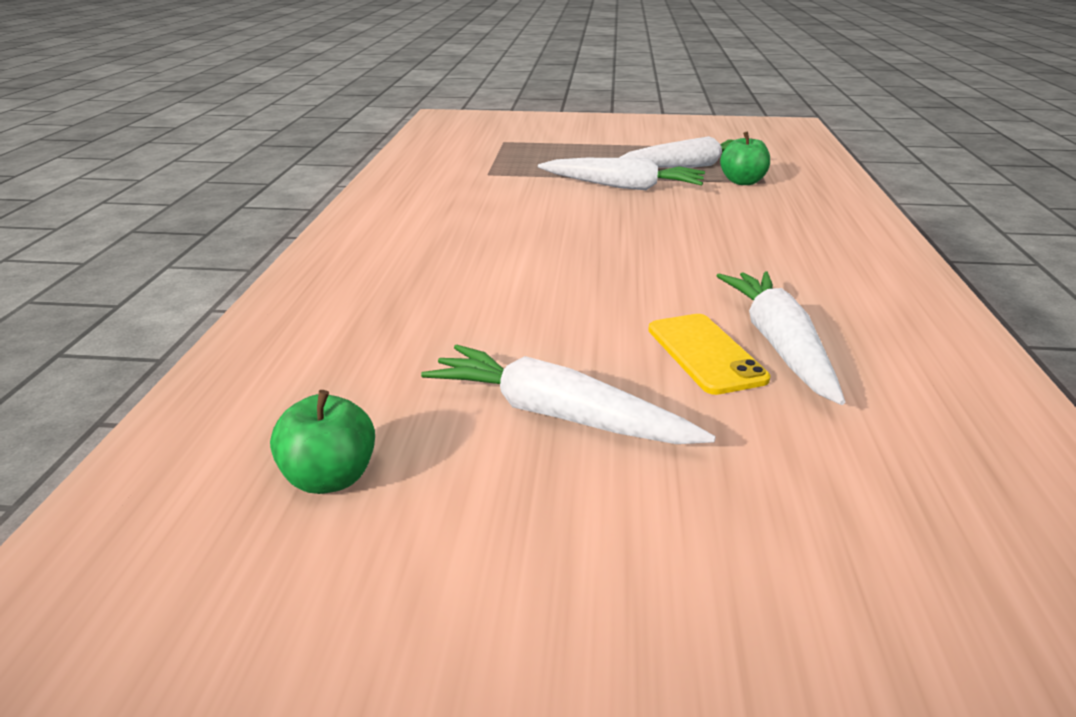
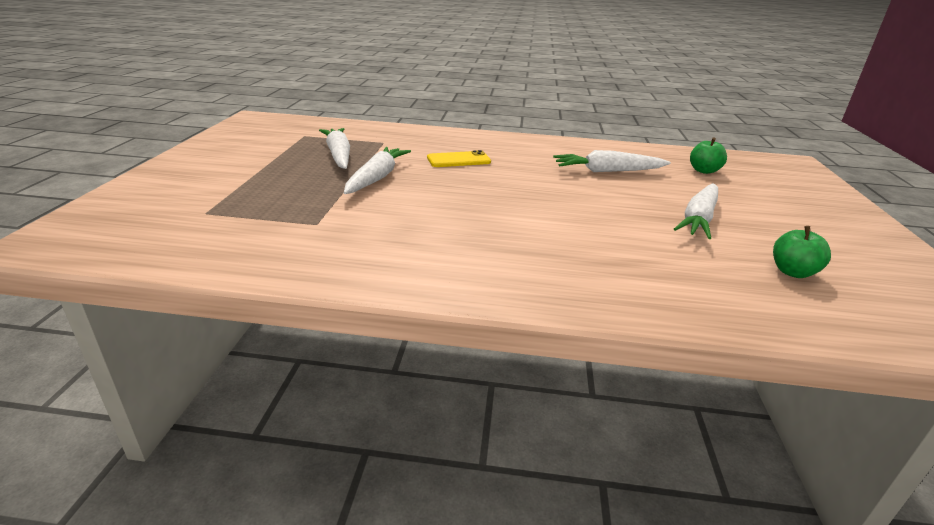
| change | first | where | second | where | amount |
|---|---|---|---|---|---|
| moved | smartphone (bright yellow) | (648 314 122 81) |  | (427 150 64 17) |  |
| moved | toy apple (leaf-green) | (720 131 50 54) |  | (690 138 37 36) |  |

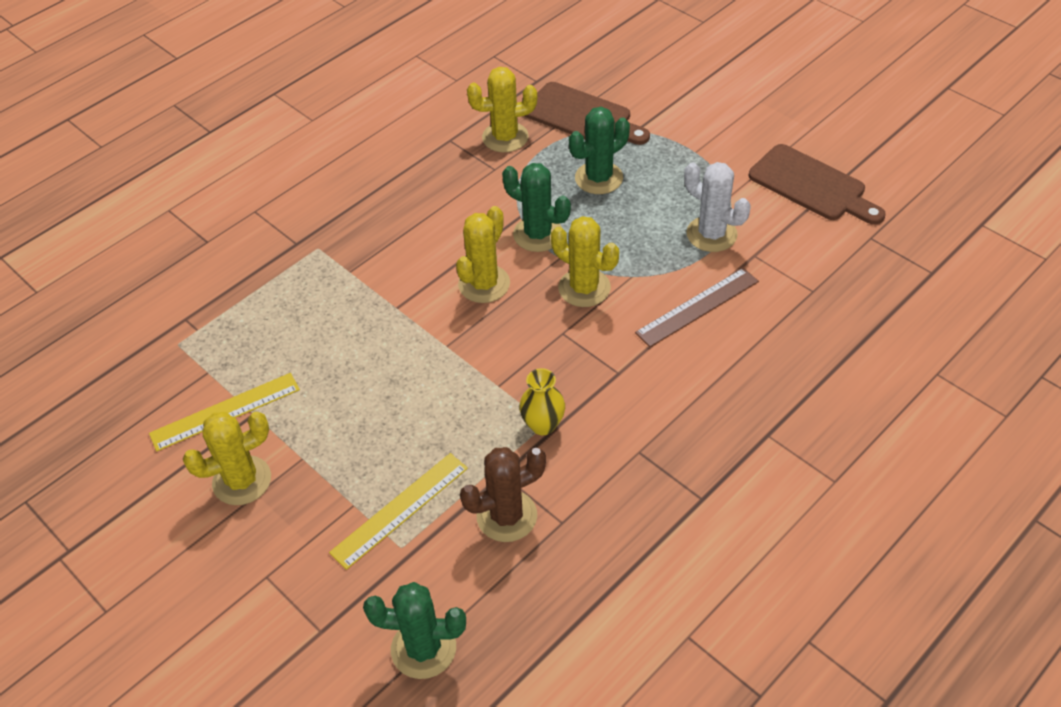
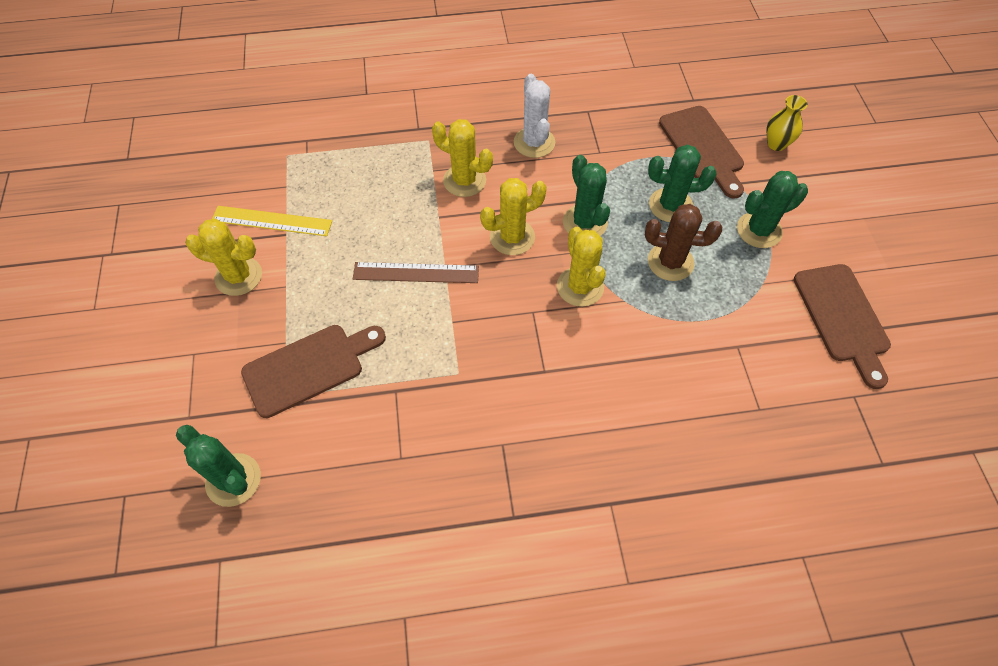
| change | first | where | second | where | amount |
|---|---|---|---|---|---|
| replaced | straightedge (bright yellow) | (329 453 139 117) | bread board (russet) | (241 325 145 93) |  |
| moved | saguaro cactus (russet) | (460 447 86 95) |  | (645 204 77 77) |  |
| moved | saguaro cactus (bright yellow) | (467 67 70 85) |  | (432 119 61 78) |  |
| moved | tall vase (bright yellow) | (519 368 46 67) |  | (767 95 41 56) |  |
| moved | straightedge (russet) | (635 268 124 79) |  | (353 262 126 21) |  |
| moved | saguaro cactus (pure white) | (684 162 67 90) |  | (514 74 41 84) |  |
| added |  |  | saguaro cactus (leaf-green) | (737 171 71 77) |  |

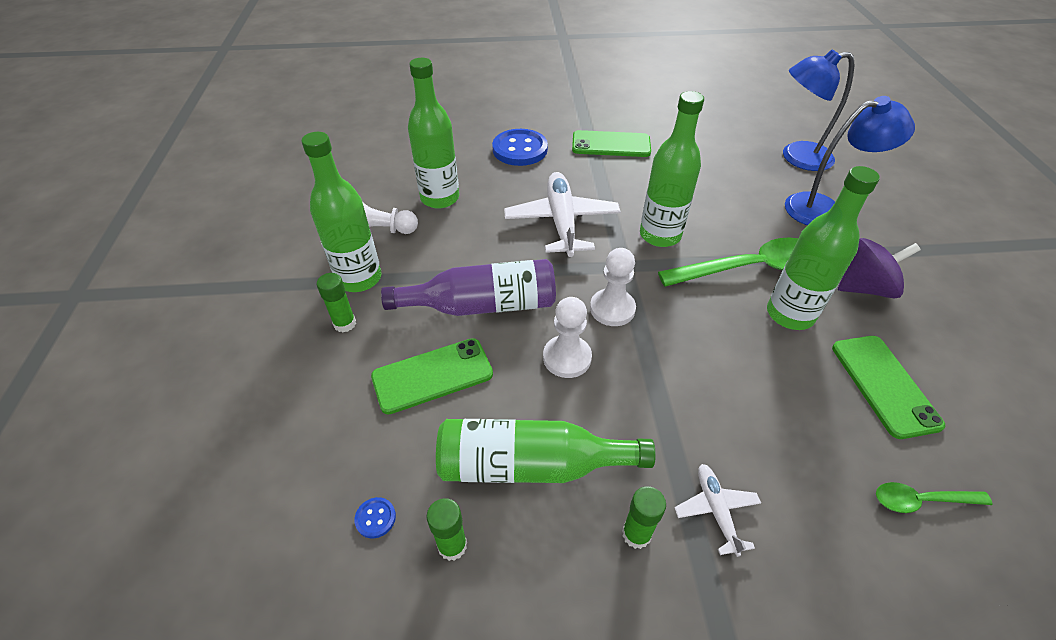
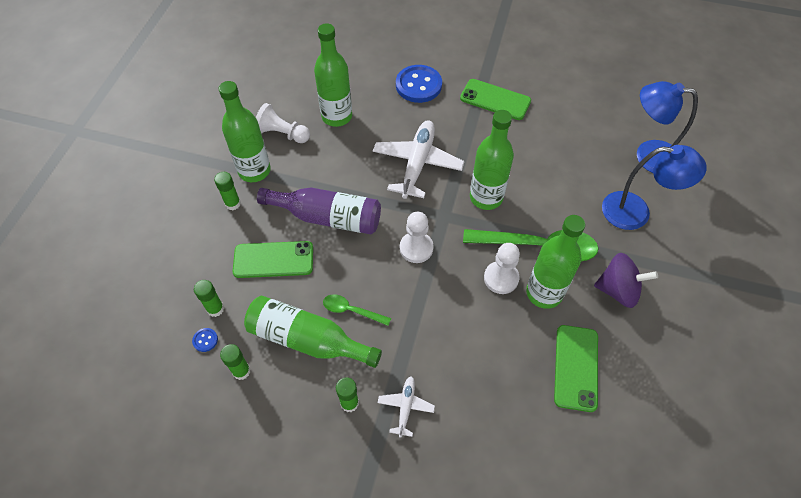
| change | first | where | second | where | amount |
|---|---|---|---|---|---|
| moved | pawn (pure white) | (543 297 49 81) |  | (484 243 36 51) |  |
| moved | teaspoon (leaf-green) | (876 482 117 31) |  | (323 294 68 32) |  |
| added |  |  | glue stick (leaf-green) | (194 280 30 37) |  |

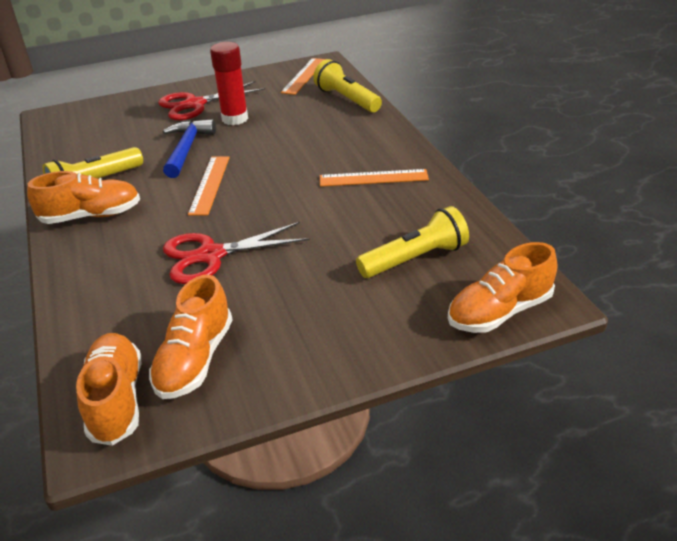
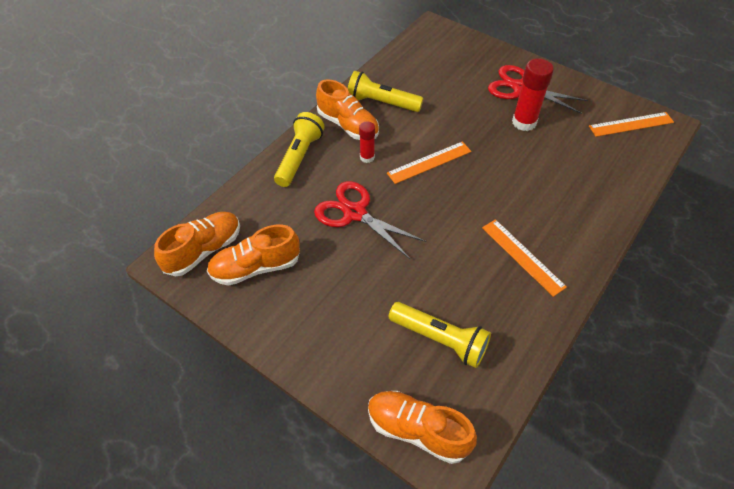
| change | first | where | second | where | amount |
|---|---|---|---|---|---|
| removed | carpenter's hammer (royal blue) | (163 119 53 59) |  |  |  |
| moved | flashlight (bright yellow) | (313 59 69 53) |  | (274 112 51 75) |  |
| added |  |  | glue stick (scarlet) | (359 121 16 42) |  |

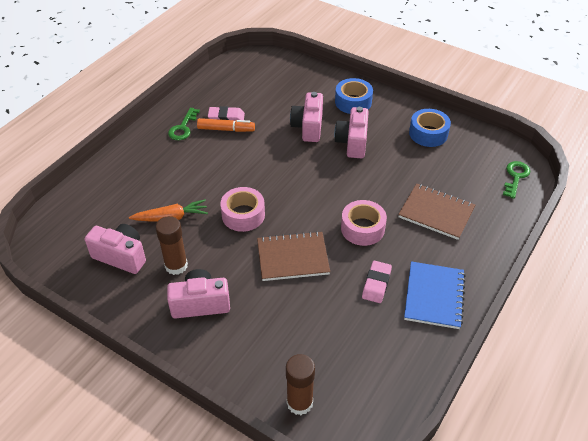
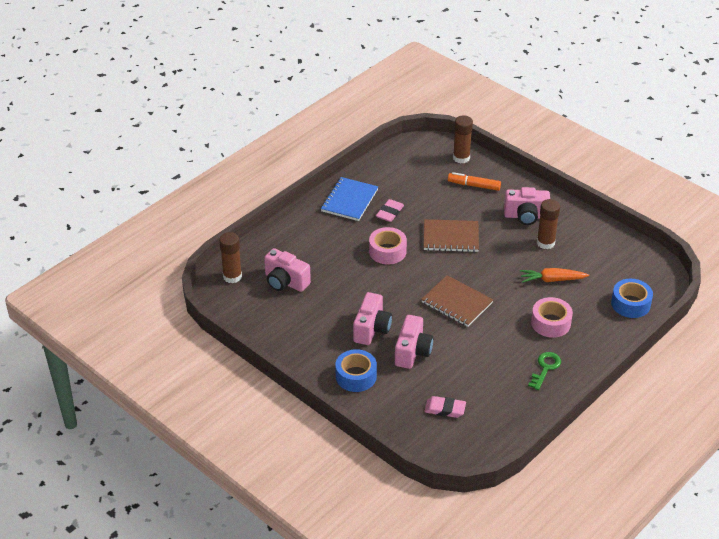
| change | first | where | second | where | amount |
|---|---|---|---|---|---|
| moved | camera (rose-pink) | (85 224 61 50) |  | (264 248 47 44) |  |
| moved | marker (orange-coloured) | (197 118 58 14) |  | (448 172 53 19) |  |
| moved | gum eraser (rose-pink) | (208 106 37 15) |  | (424 396 42 22) |  |
| moved | tape (rose-pink) | (220 187 45 45) |  | (531 297 42 41) |  |
| moved | exercise book (russet) | (398 184 77 56) |  | (421 275 72 52) |  |
| moved | tape (royal blue) | (409 109 42 38) |  | (611 279 42 39) |  |
| replaced | door key (leaf-green) | (503 161 27 38) | glue stick (russet) | (219 232 23 51) |  |

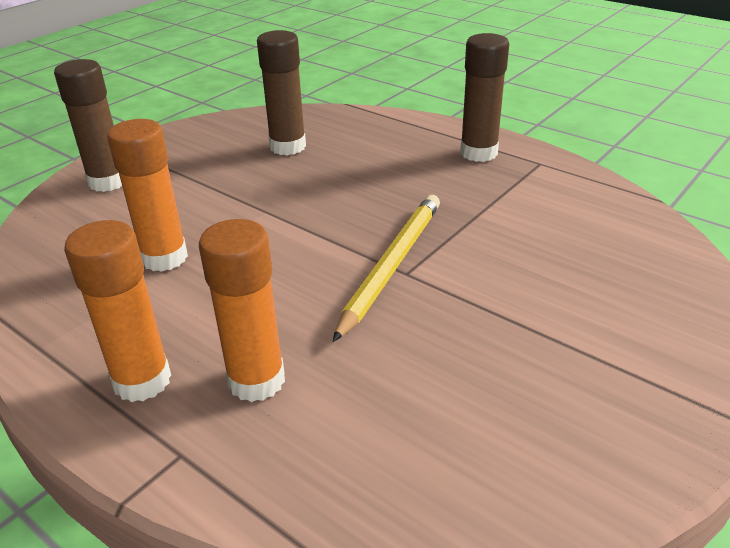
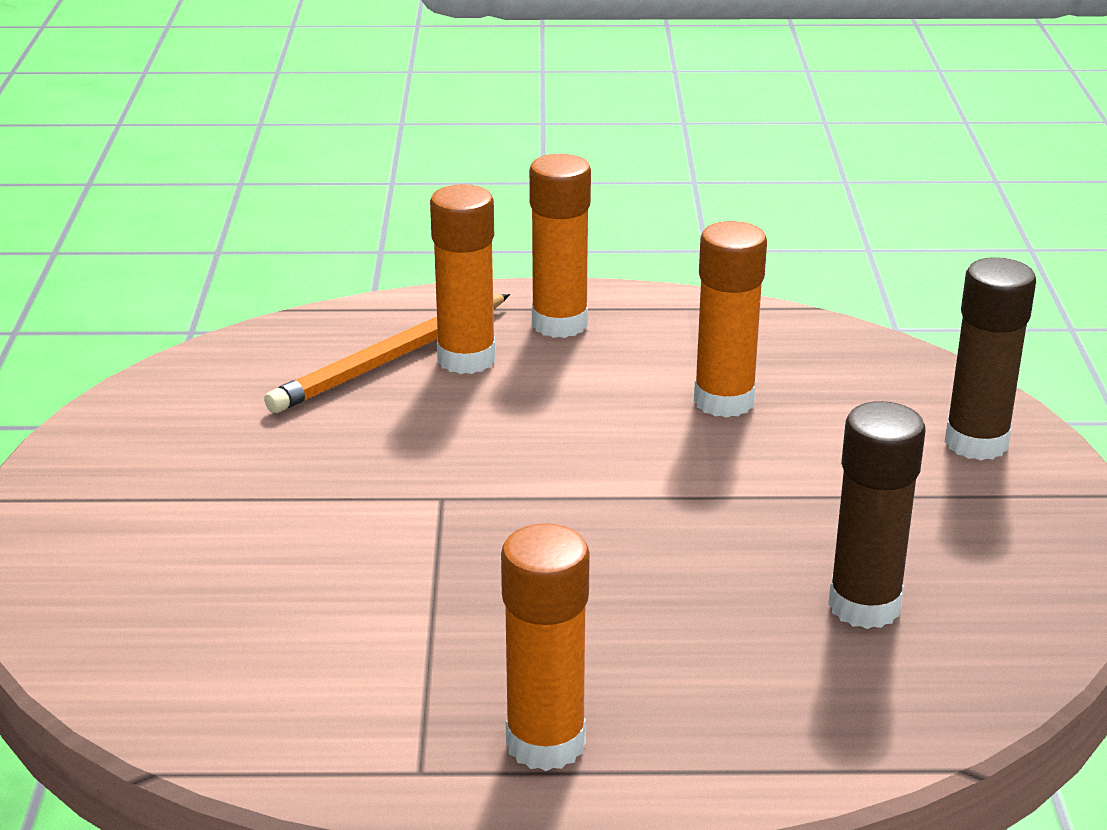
| change | first | where | second | where | amount |
|---|---|---|---|---|---|
| removed | pencil (bright yellow) | (333 195 107 147) |  |  |  |
| recoloured | glue stick (russet) | (460 33 49 129) | glue stick (orange-coloured) | (501 523 89 248) |  |
| added |  |  | pencil (orange-coloured) | (264 294 246 119) |  |

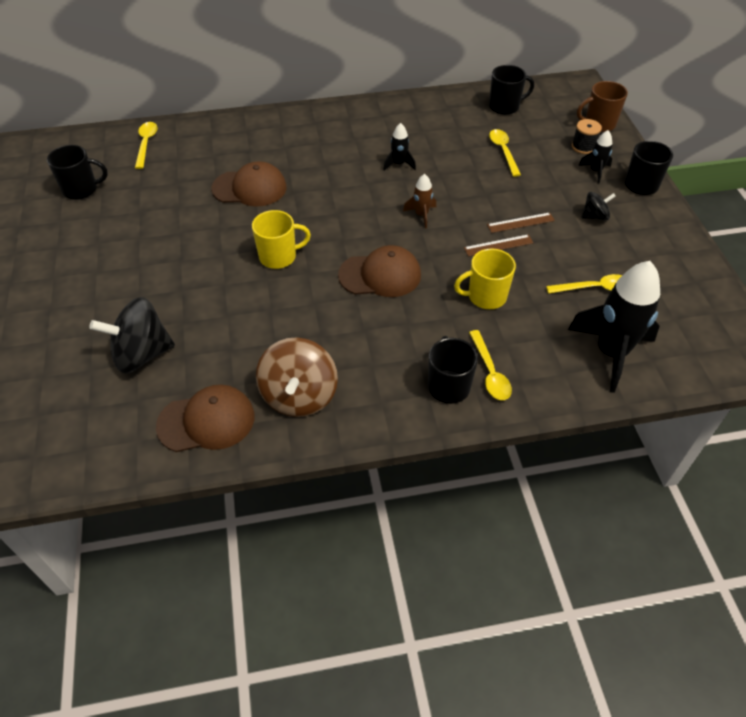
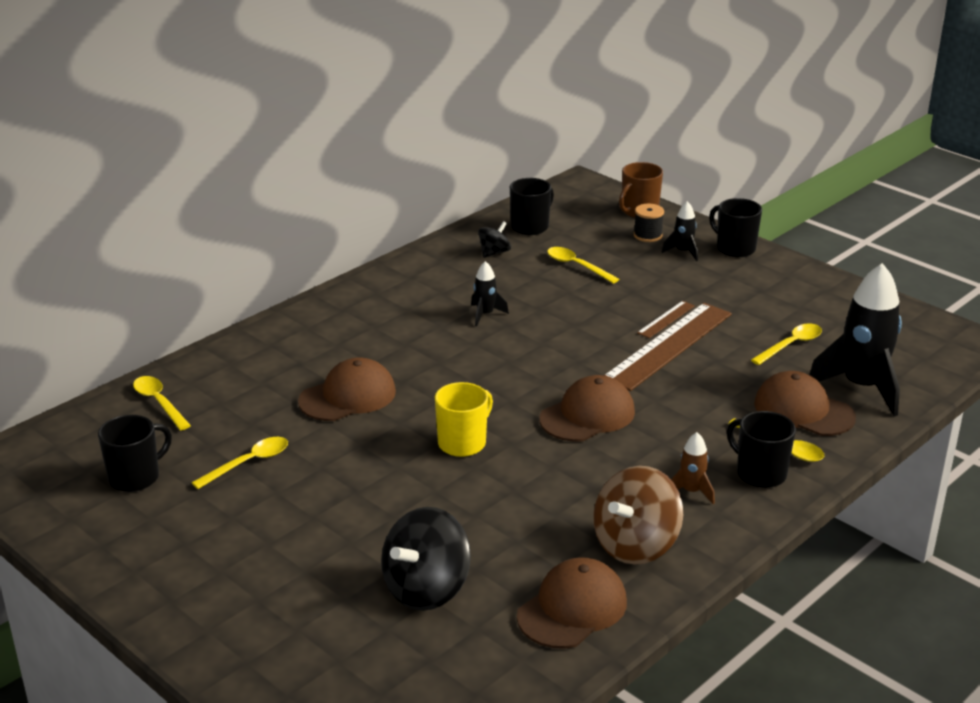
| change | first | where | second | where | amount |
|---|---|---|---|---|---|
| turned | toy top (russet) | (256 337 82 80) |  | (593 466 90 99) | 75 degrees clockwise |
| moved | spaceship (russet) | (403 174 33 54) |  | (671 432 44 73) |  |
| removed | mug (bright yellow) | (454 248 62 61) |  |  |  |
| resized | straightedge (russet) | (464 234 69 23) |  | (604 303 128 88) | x2.20 |
| moved | toy top (jet-black) | (582 192 34 29) |  | (478 221 33 37) |  |
| added |  |  | teaspoon (bright yellow) | (192 437 96 52) |  |
| added |  |  | baseball cap (russet) | (754 371 102 65) |  |

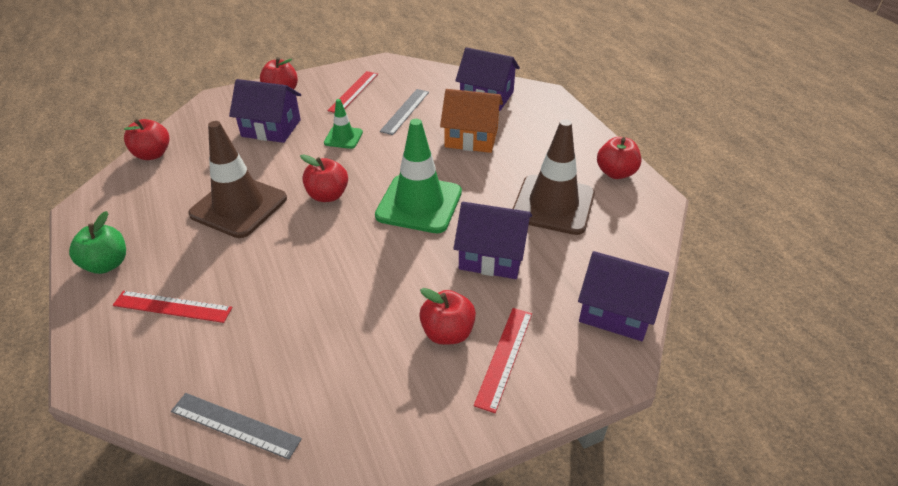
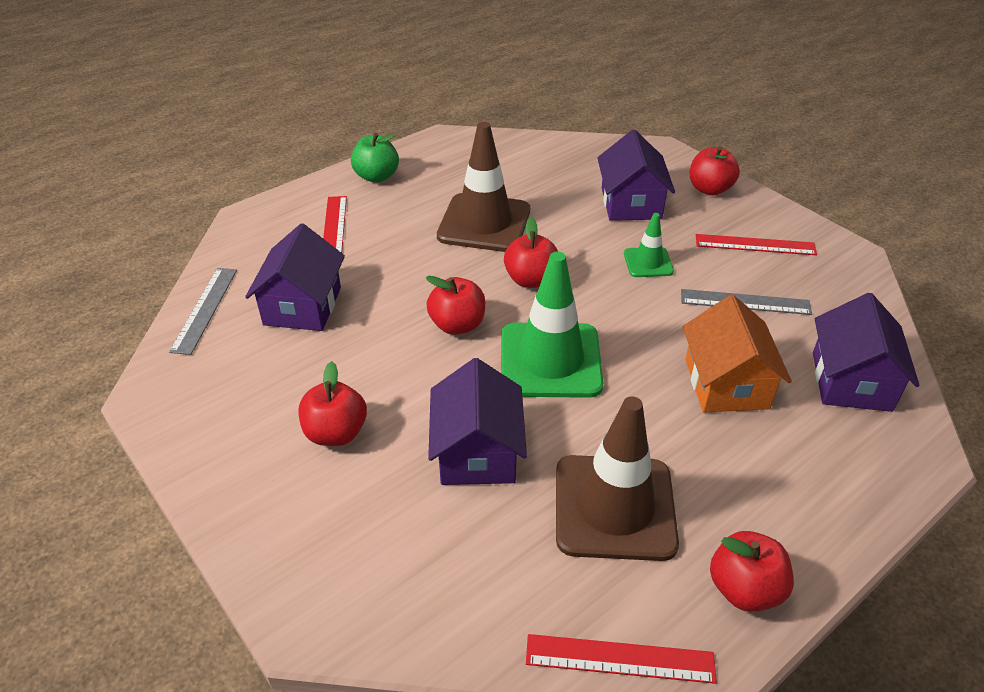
| change | first | where | second | where | amount |
|---|---|---|---|---|---|
| moved | toy apple (scarlet) | (124 119 46 41) |  | (426 276 59 59) |  |
| moved | straightedge (scarlet) | (474 308 58 105) |  | (526 634 191 50) |  |
| moved | toy house (royal purple) | (578 251 91 90) |  | (245 223 100 108) |  |

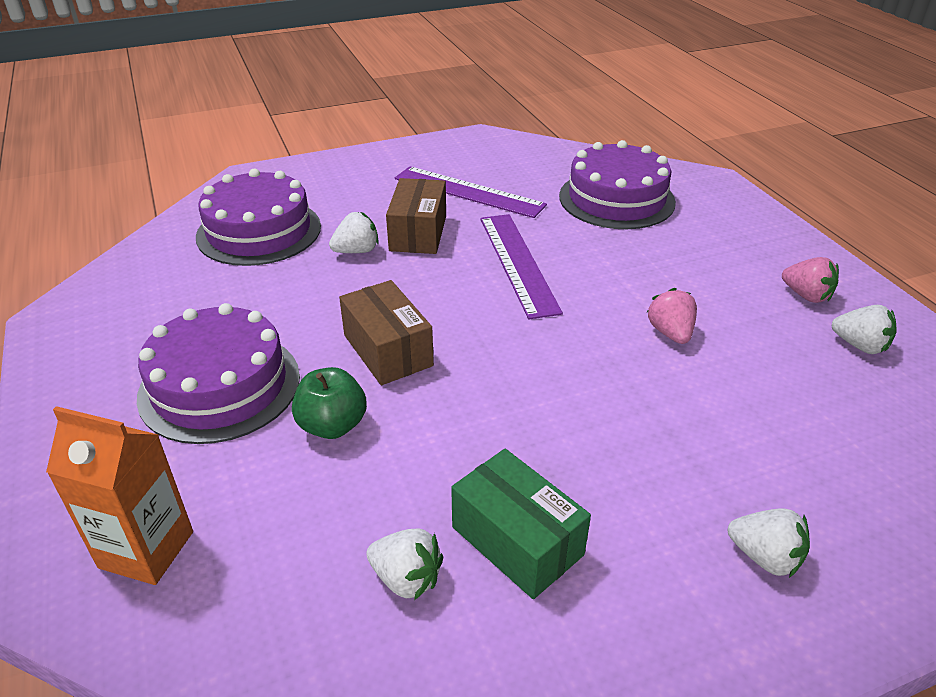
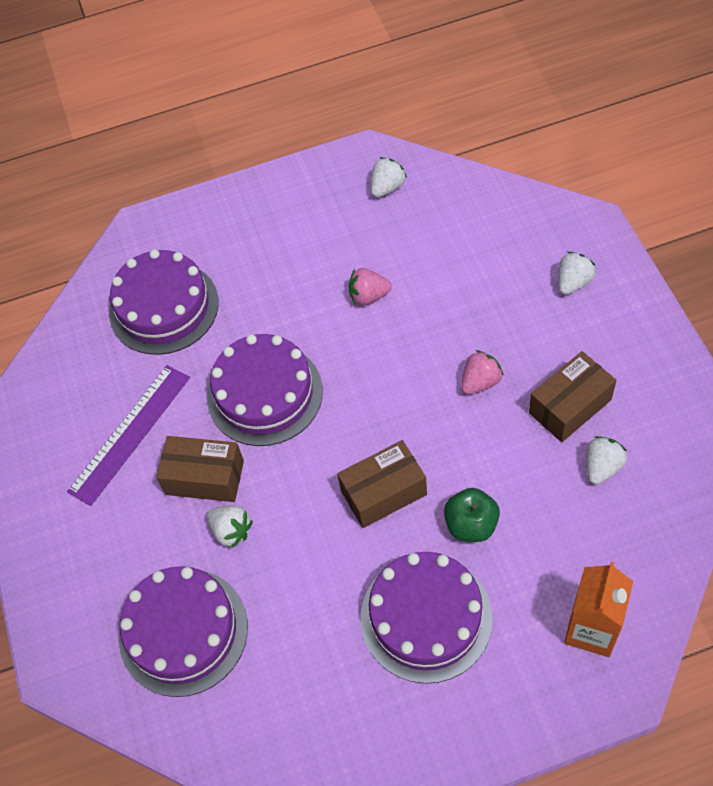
| change | first | where | second | where | amount |
|---|---|---|---|---|---|
| turned | toy strawberry (pure white) | (329 212 50 41) |  | (207 506 46 43) | 150 degrees clockwise |
| recoloured | parcel (leaf-green) | (451 449 140 150) | parcel (russet) | (529 351 87 91) |  |
| replaced | straightedge (royal purple) | (480 214 83 105) | cake (royal purple) | (207 334 116 112) |  |
| moved | toy strawberry (rose-pink) | (782 257 57 46) |  | (461 350 43 45) |  |

